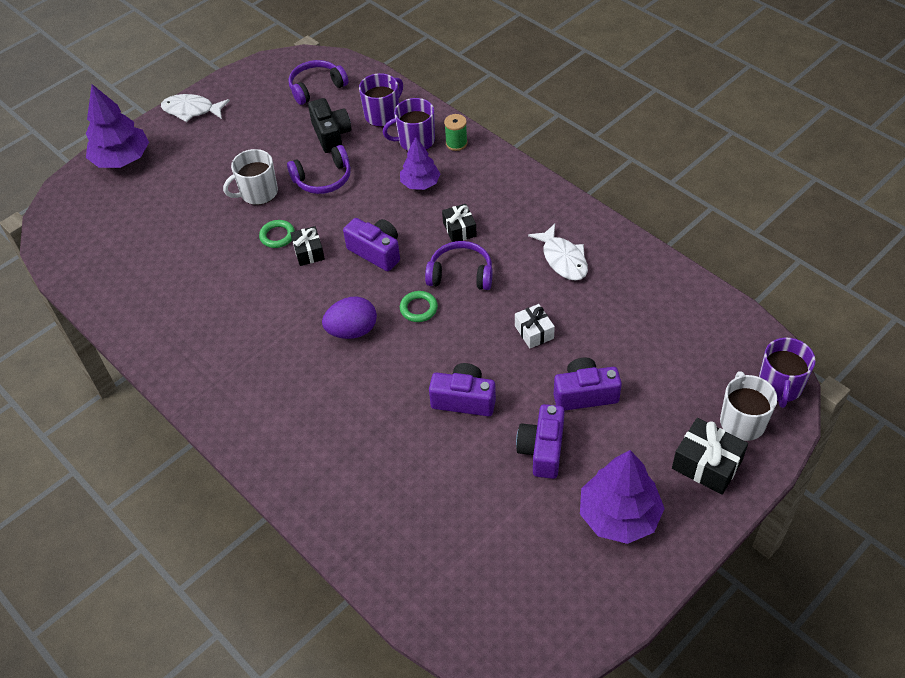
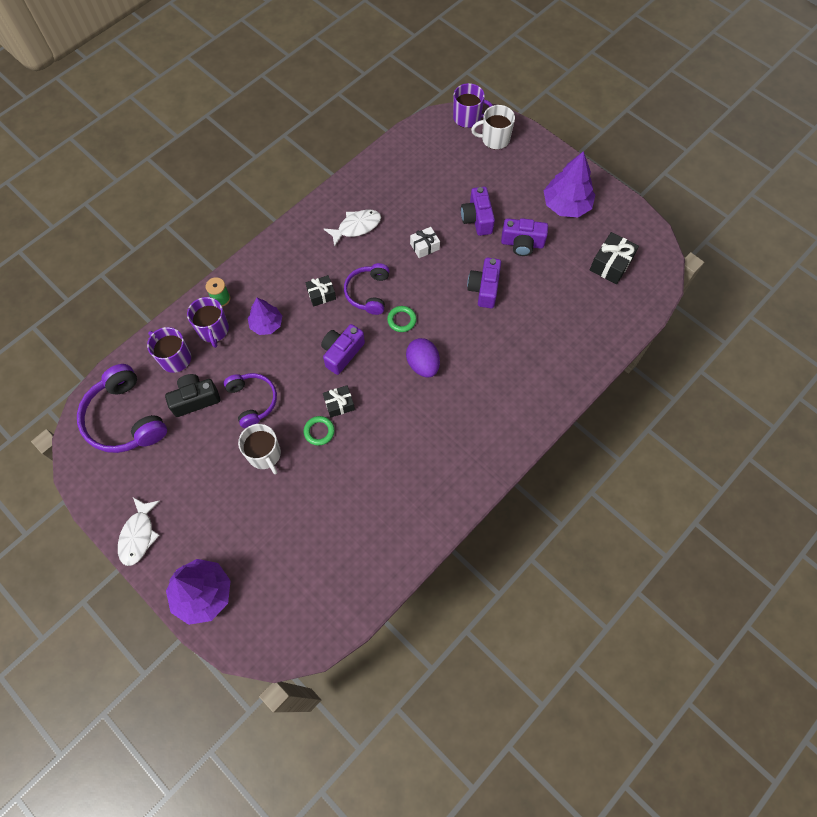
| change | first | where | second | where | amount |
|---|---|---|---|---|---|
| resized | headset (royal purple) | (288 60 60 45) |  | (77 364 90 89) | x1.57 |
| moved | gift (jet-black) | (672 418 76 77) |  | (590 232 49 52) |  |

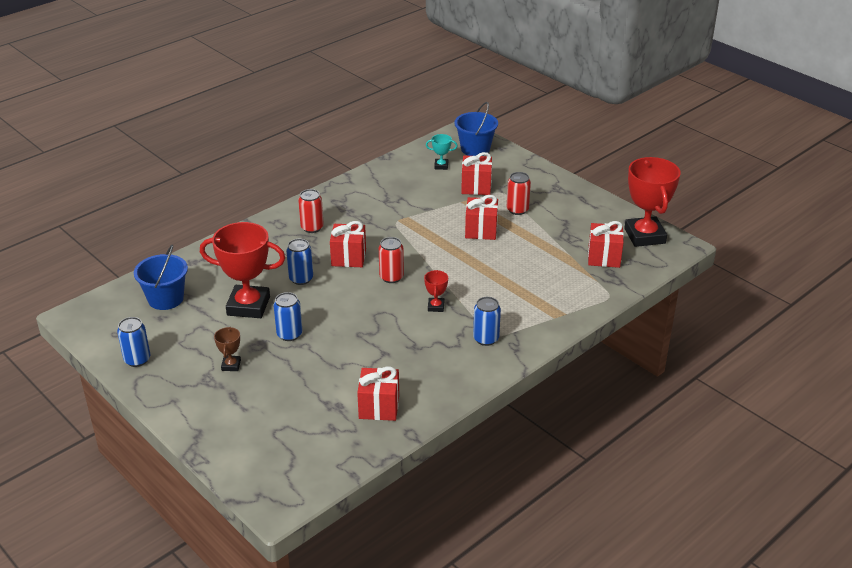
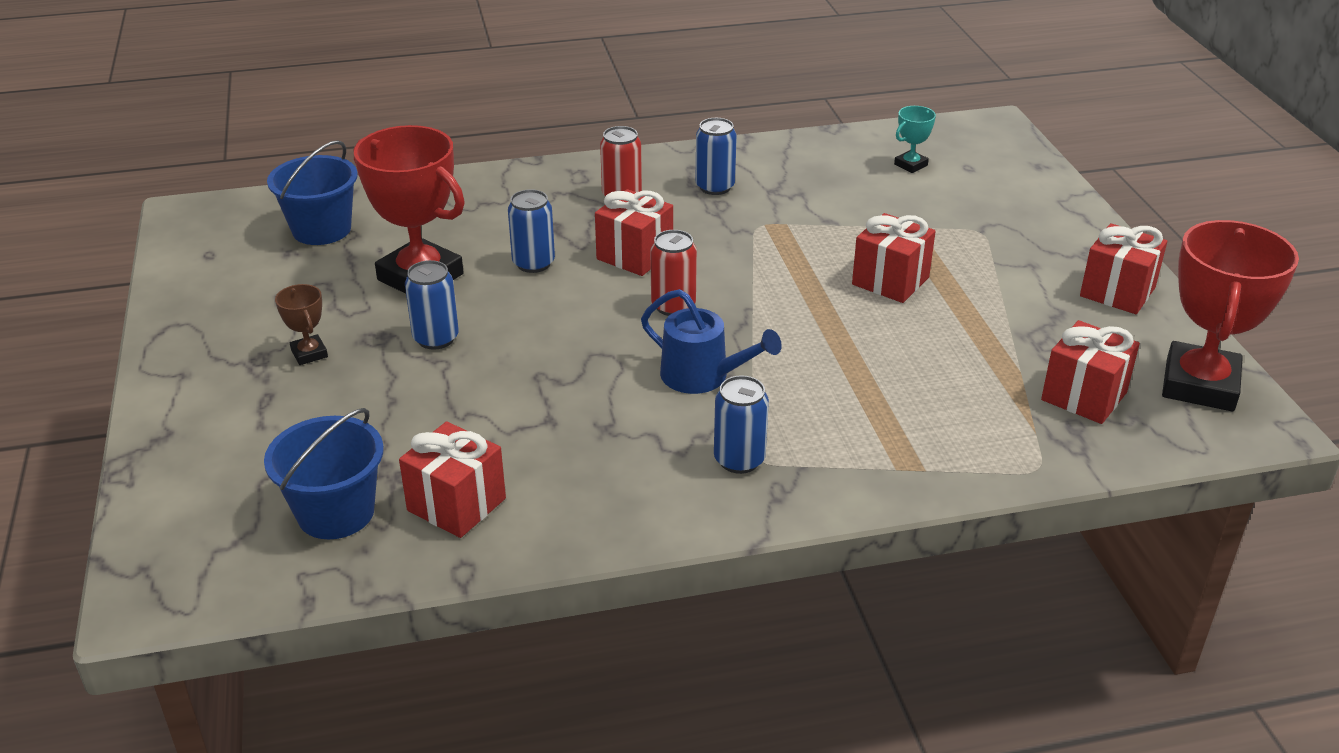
| change | first | where | second | where | amount |
|---|---|---|---|---|---|
| moved | can (royal blue) | (117 317 33 50) |  | (695 118 42 77) |  |
| turned | trophy (russet) | (214 327 27 44) |  | (275 284 53 81) | 60 degrees counterclockwise |
| replaced | trophy (scarlet) | (424 270 24 42) | sprinkling can (royal blue) | (641 289 141 105) |  |
| turned | trophy (turquoise) | (426 134 31 36) |  | (894 106 42 67) | 75 degrees counterclockwise |
| moved | pail (royal blue) | (454 102 44 54) |  | (264 408 120 131) |  |
| moved | gift (scarlet) | (461 152 31 43) |  | (1080 223 87 91) |  |
| removed | can (scarlet) | (507 172 24 43) |  |  |  |

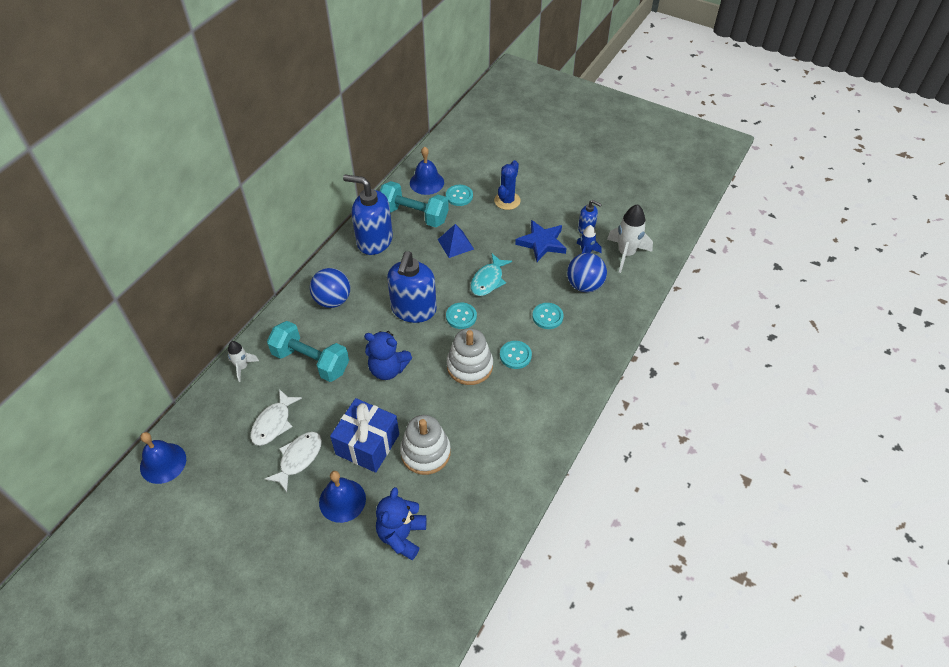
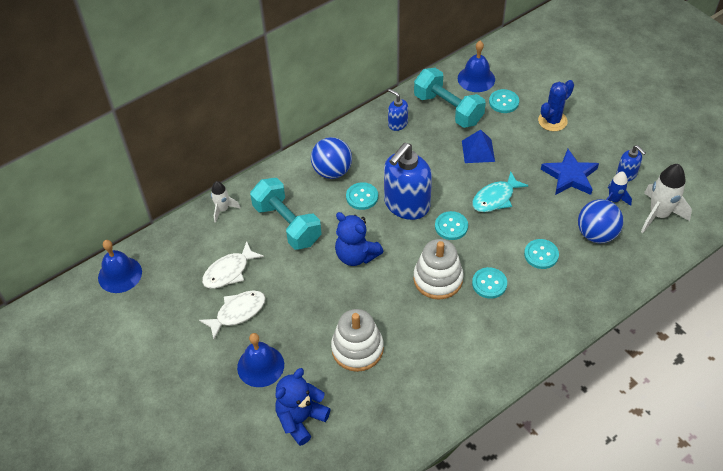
| change | first | where | second | where | amount |
|---|---|---|---|---|---|
| removed | gift (royal blue) | (330 398 69 75) |  |  |  |
| resized | pump bottle (royal blue) | (343 175 50 80) |  | (388 89 20 42) | x0.48 |
| added |  |  | sewing button (turquoise) | (346 182 32 28) |  |

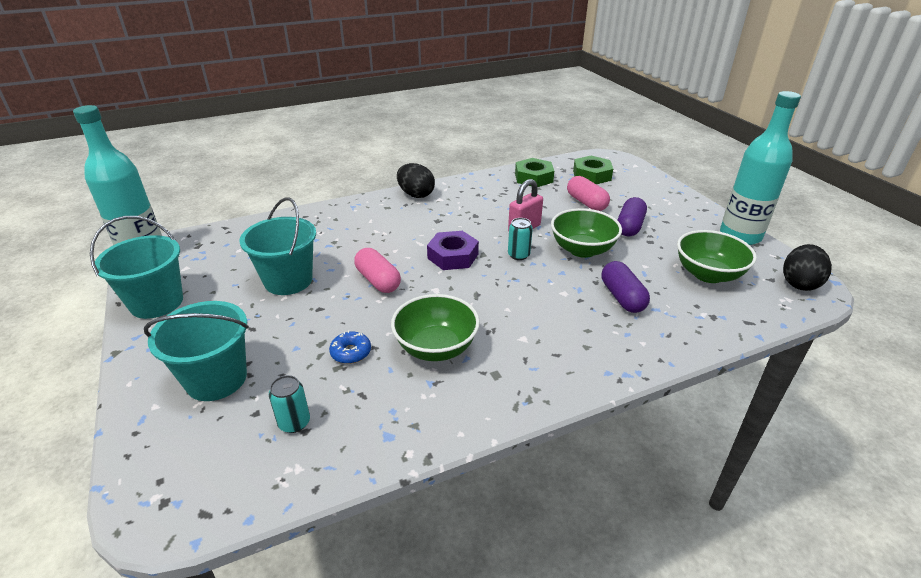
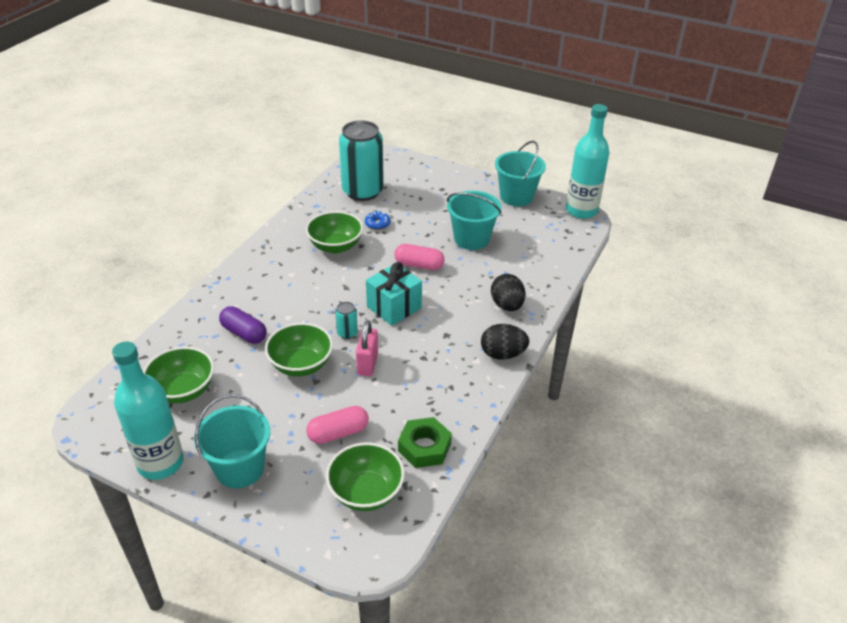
| change | first | where | second | where | amount |
|---|---|---|---|---|---|
| moved | pail (turquoise) | (144 301 105 100) |  | (194 394 76 94) |  |
| resized | can (turquoise) | (269 375 41 58) |  | (339 120 45 81) | x2.47 |
| replaced | nut (royal purple) | (427 231 52 39) | gift (turquoise) | (366 262 56 64) |  |
| turned | pill (rose-pink) | (567 176 43 35) |  | (306 406 63 38) | 45 degrees counterclockwise |
| replaced | nut (leaf-green) | (573 155 40 29) | deep dish (leaf-green) | (326 442 79 69) |  |
| removed | pill (royal purple) | (618 197 29 39) |  |  |  |
| moved | egg (jet-black) | (783 244 49 47) |  | (491 274 34 37) |  |

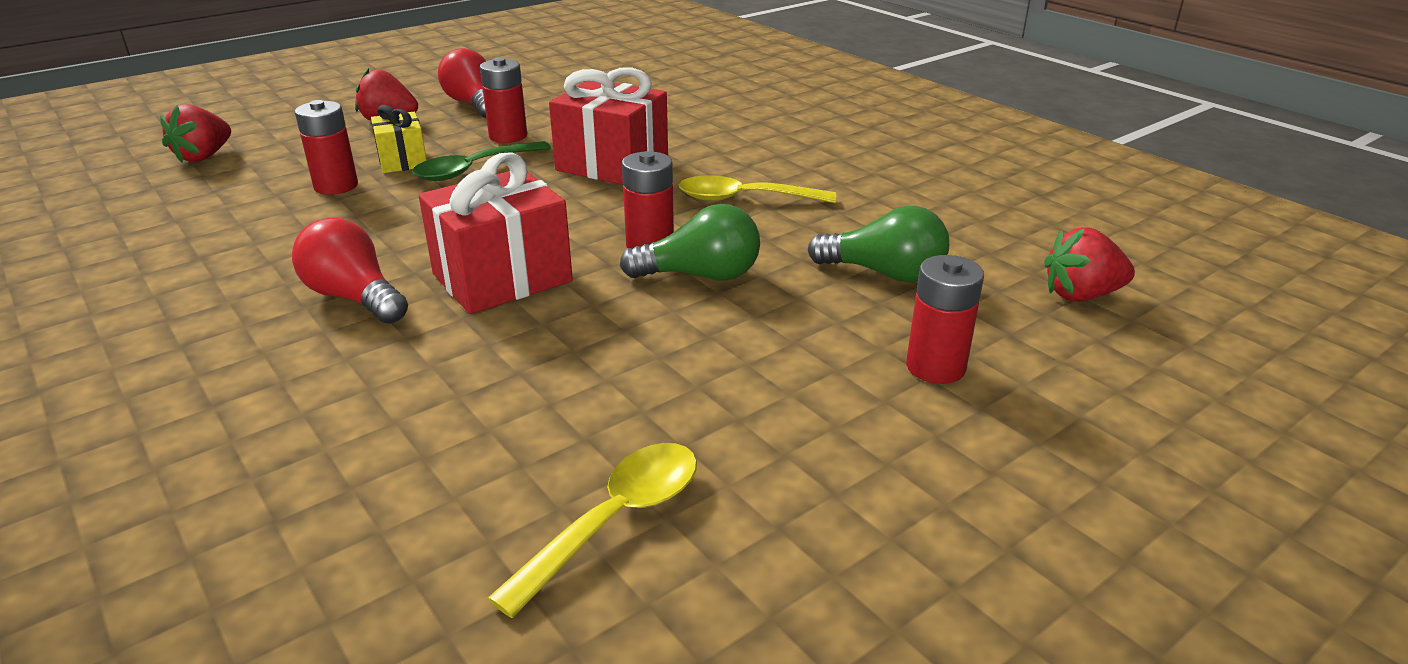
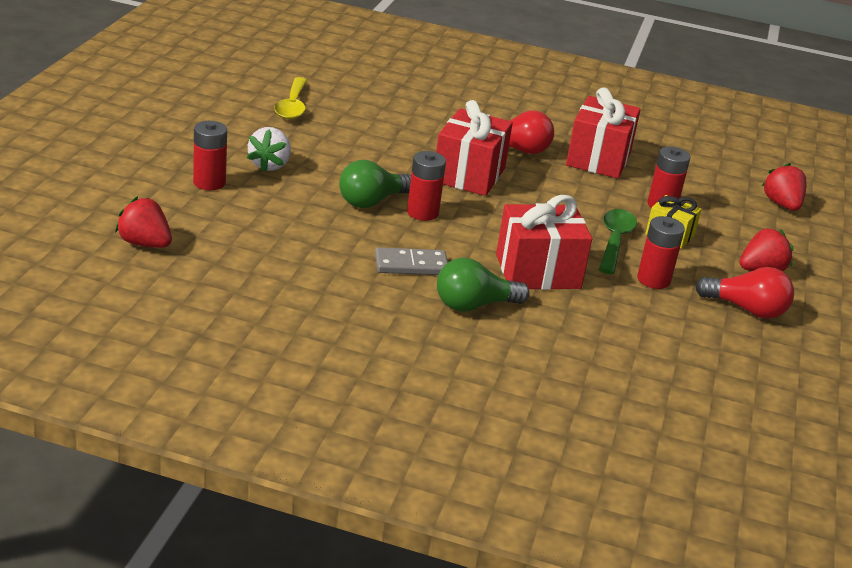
| change | first | where | second | where | amount |
|---|---|---|---|---|---|
| replaced | teaspoon (bright yellow) | (679 175 157 28) | domino piece (grey) | (375 247 73 28) |  |
| moved | bulb (leaf-green) | (807 206 142 77) |  | (437 258 93 54) |  |
| turned | toy strawberry (scarlet) | (1044 227 91 75) |  | (115 197 57 51) | 105 degrees counterclockwise |
| added |  |  | toy strawberry (pure white) | (247 127 44 45) |  |
| added |  |  | gift (scarlet) | (566 87 75 92) |  |

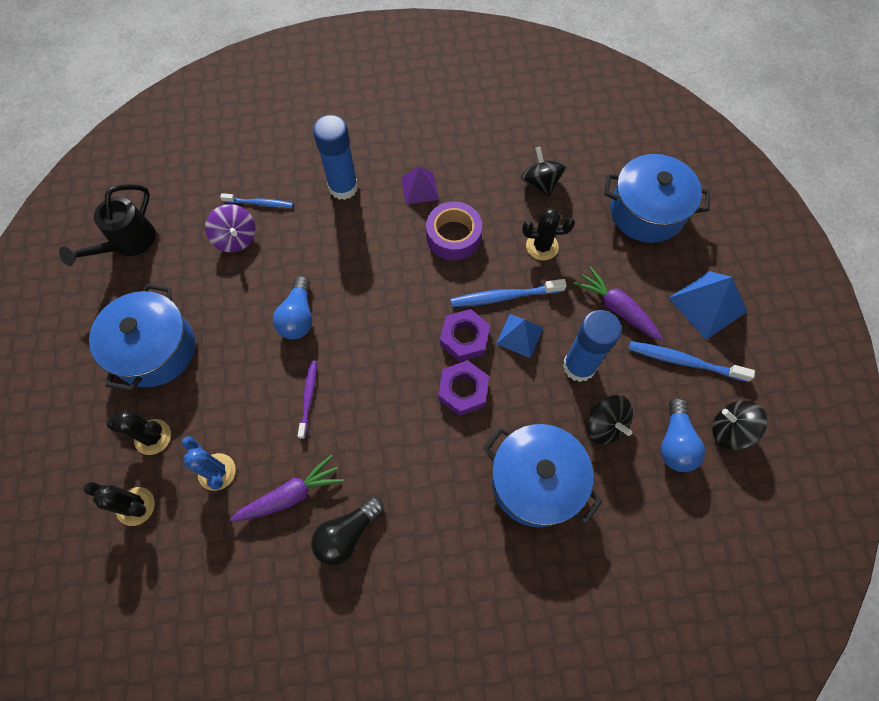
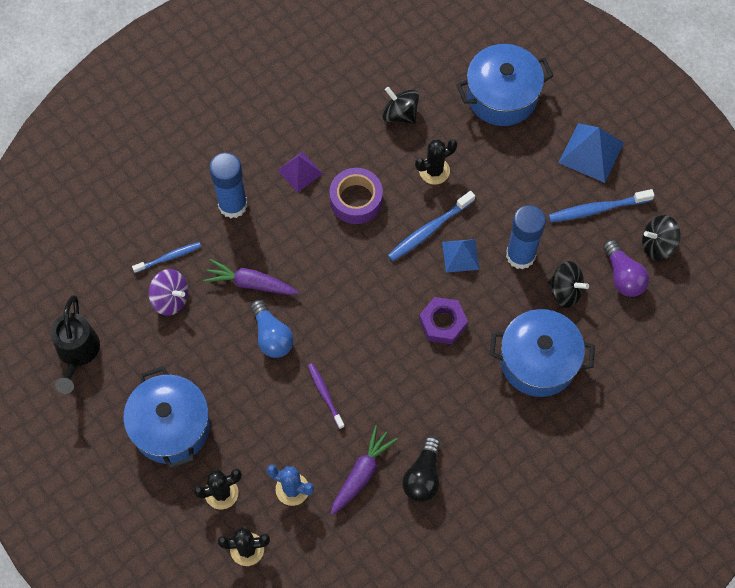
| change | first | where | second | where | amount |
|---|---|---|---|---|---|
| removed | nut (royal purple) | (440 309 50 53) |  |  |  |
| moved | carrot (royal purple) | (574 267 89 74) |  | (203 259 96 36) |  |
| recoloured | bulb (royal blue) | (660 397 45 75) | bulb (royal purple) | (603 240 46 57) |  |

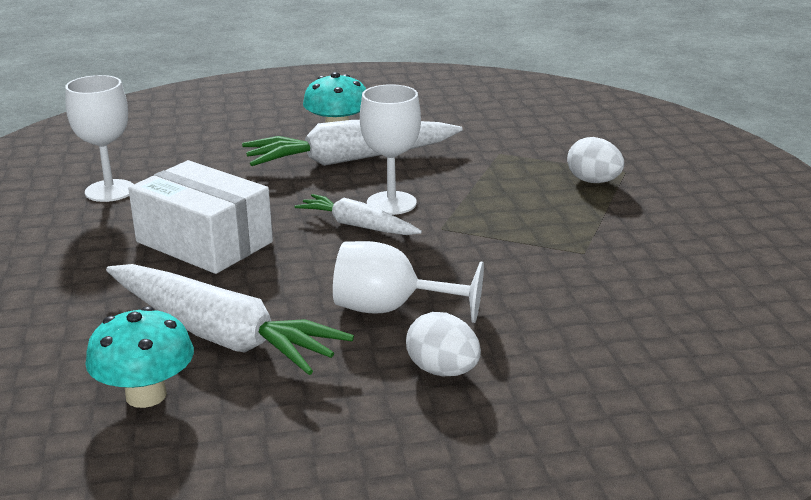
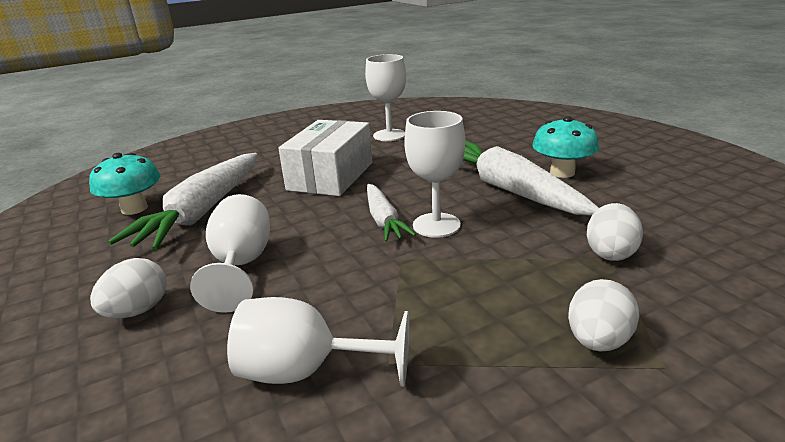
| change | first | where | second | where | amount |
|---|---|---|---|---|---|
| turned | carrot (pure white) | (294 194 128 41) |  | (367 184 49 58) | 150 degrees clockwise |
| added |  |  | chalice (pure white) | (227 297 182 89) |  |
| added |  |  | egg (pure white) | (587 203 56 58) |  |

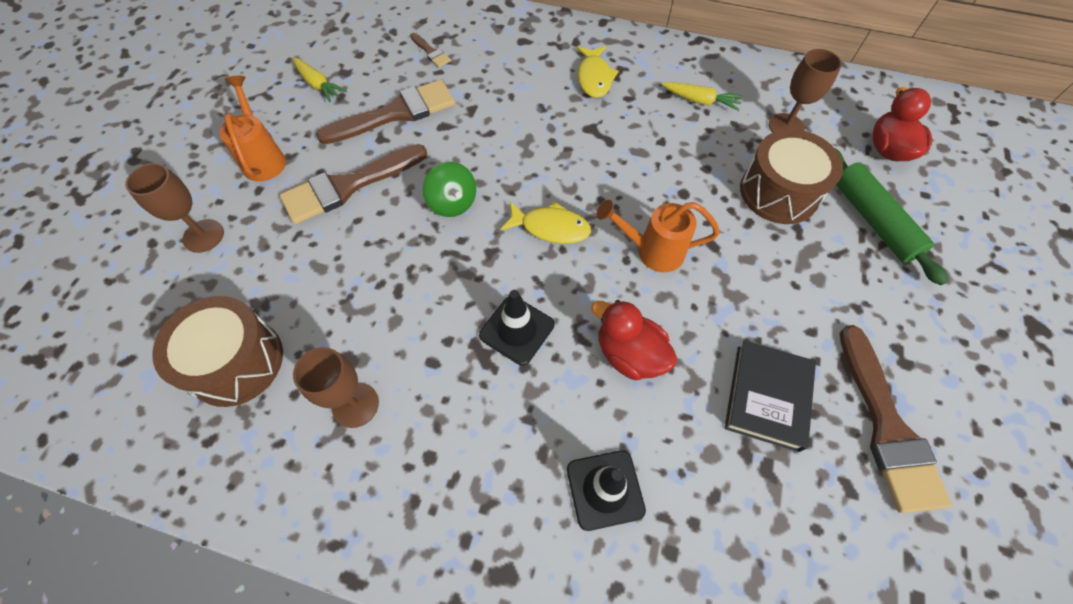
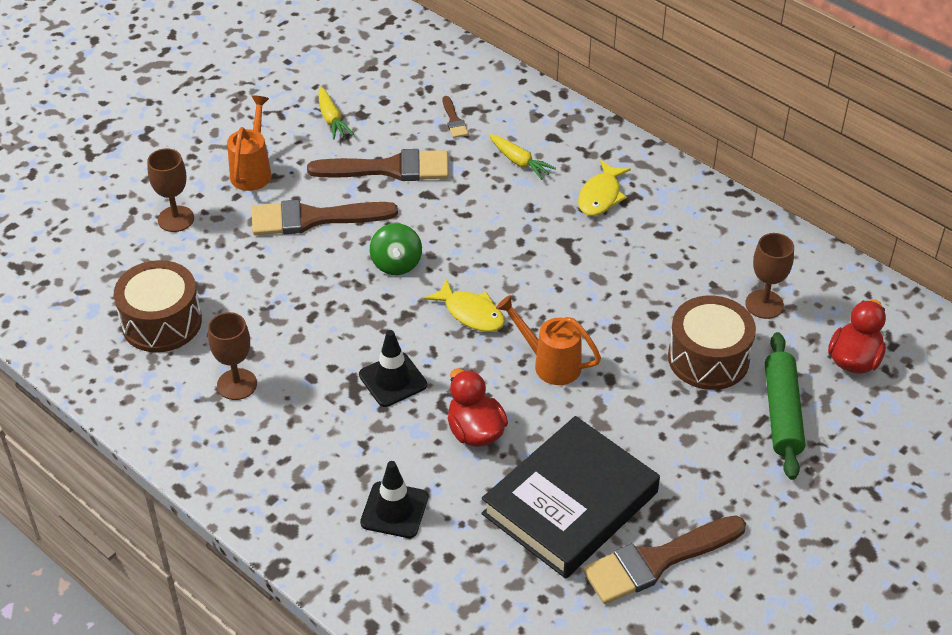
| change | first | where | second | where | amount |
|---|---|---|---|---|---|
| moved | carrot (bright yellow) | (661 82 82 29) |  | (489 134 67 46) |  |
| resized | book (jet-black) | (725 340 91 112) |  | (481 416 179 163) | x1.68 |
| turned | paint brush (russet) | (840 325 112 188) |  | (583 515 163 89) | 45 degrees clockwise |

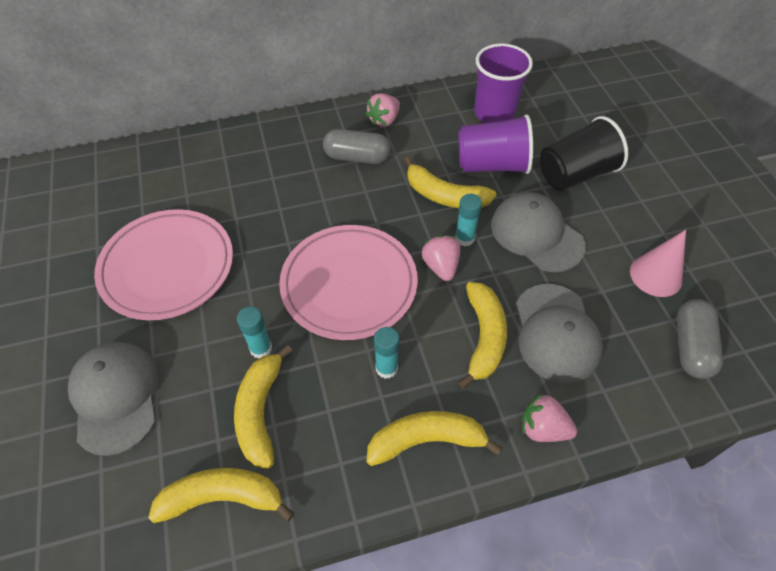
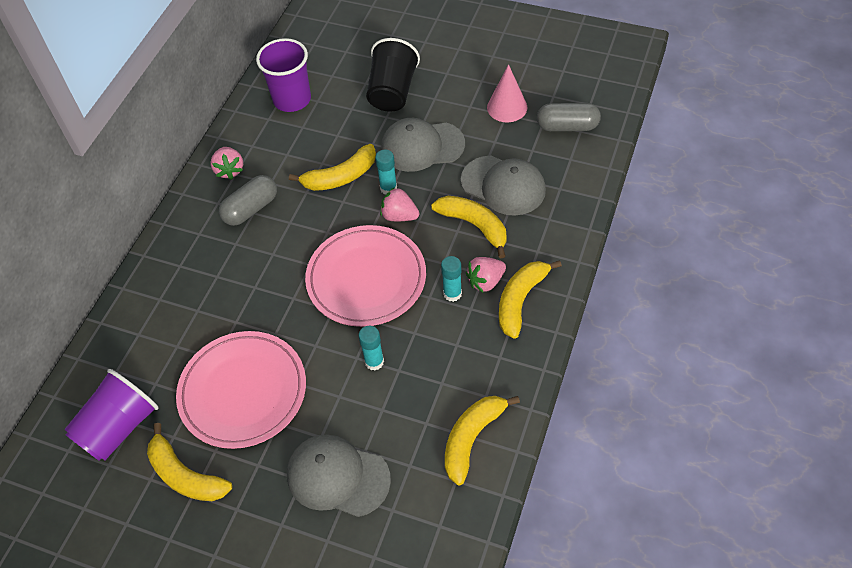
| change | first | where | second | where | amount |
|---|---|---|---|---|---|
| moved | banana (bright yellow) | (234 345 59 124) |  | (147 423 85 78) |  |
| moved | tumbler (royal purple) | (458 114 75 60) |  | (64 369 94 92) |  |
| moved | toy strawberry (rose-pink) | (522 393 55 49) |  | (466 257 40 35) |  |
| turned | pill (grey) | (677 299 46 80) |  | (537 103 64 28) | 45 degrees counterclockwise |

